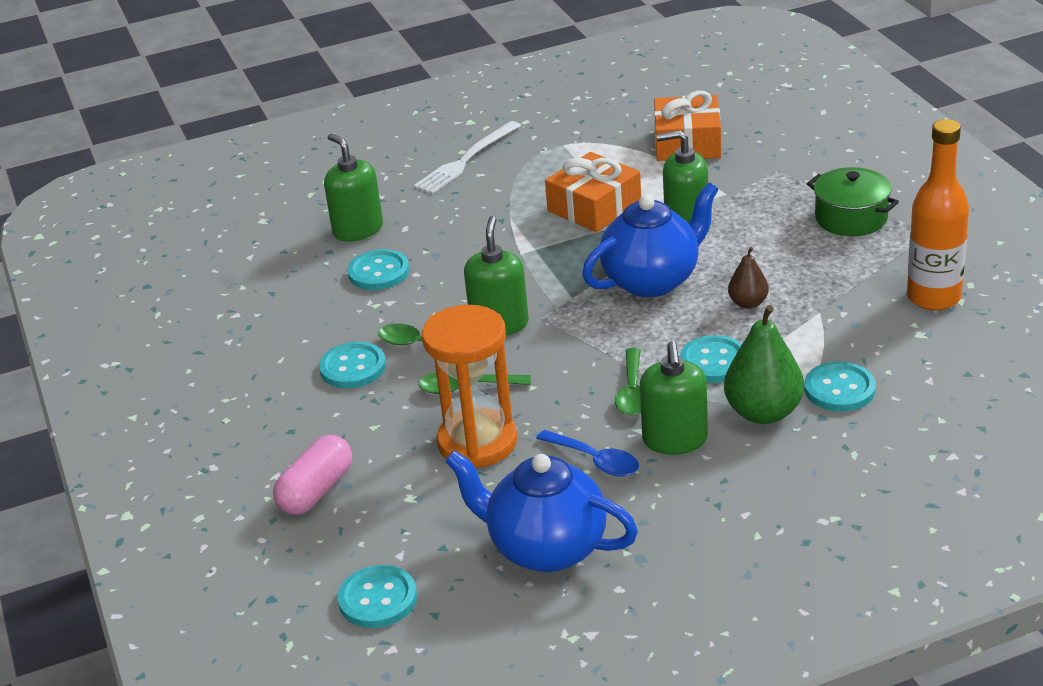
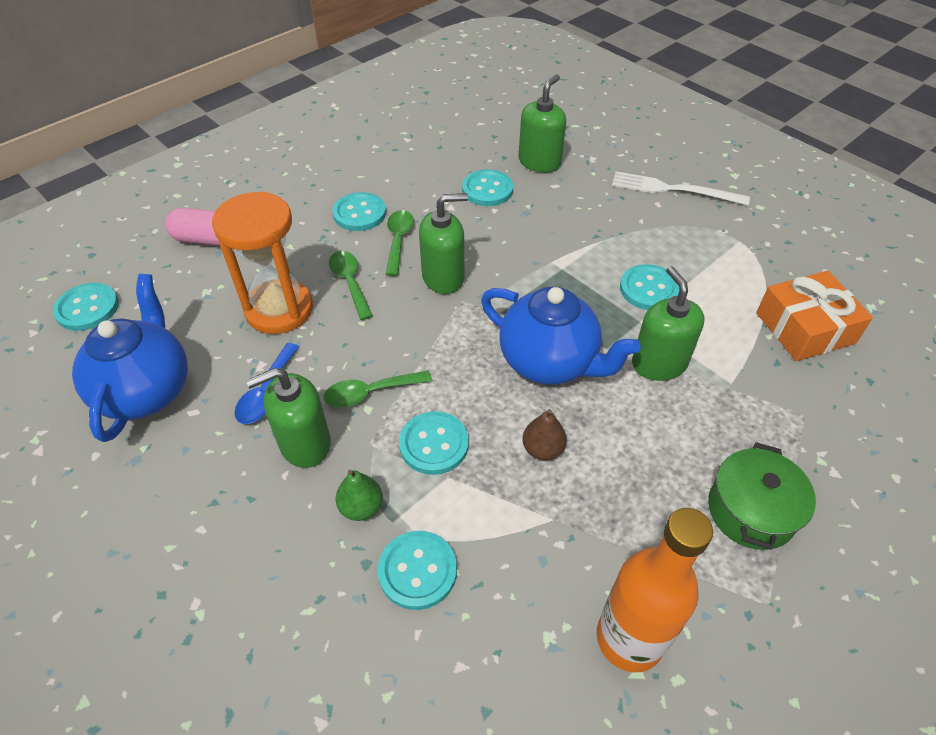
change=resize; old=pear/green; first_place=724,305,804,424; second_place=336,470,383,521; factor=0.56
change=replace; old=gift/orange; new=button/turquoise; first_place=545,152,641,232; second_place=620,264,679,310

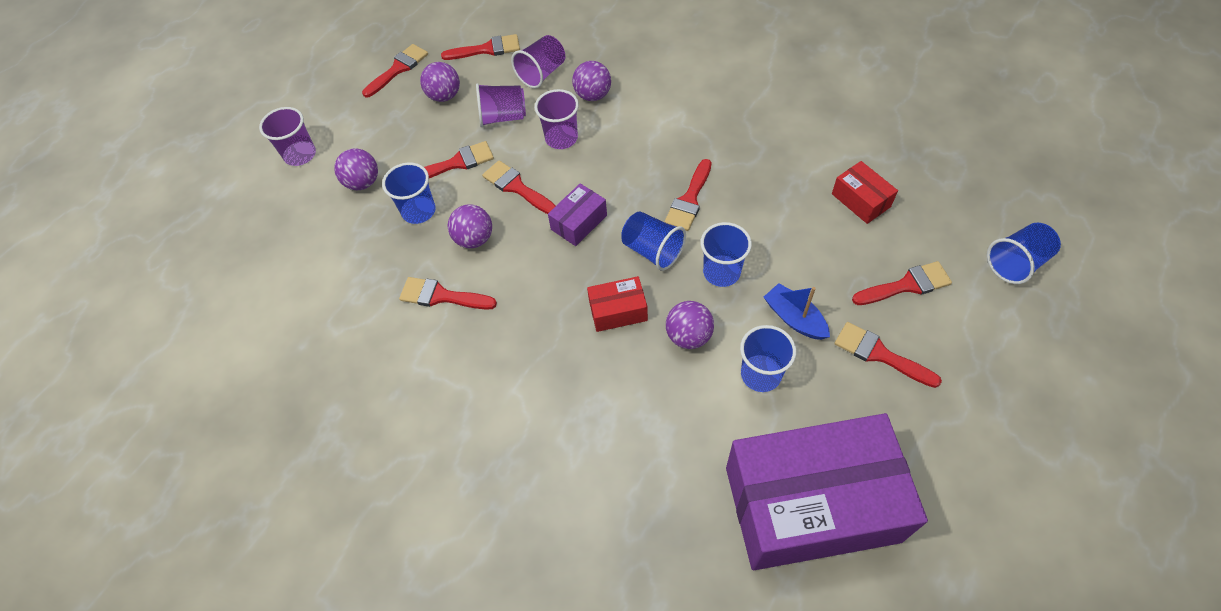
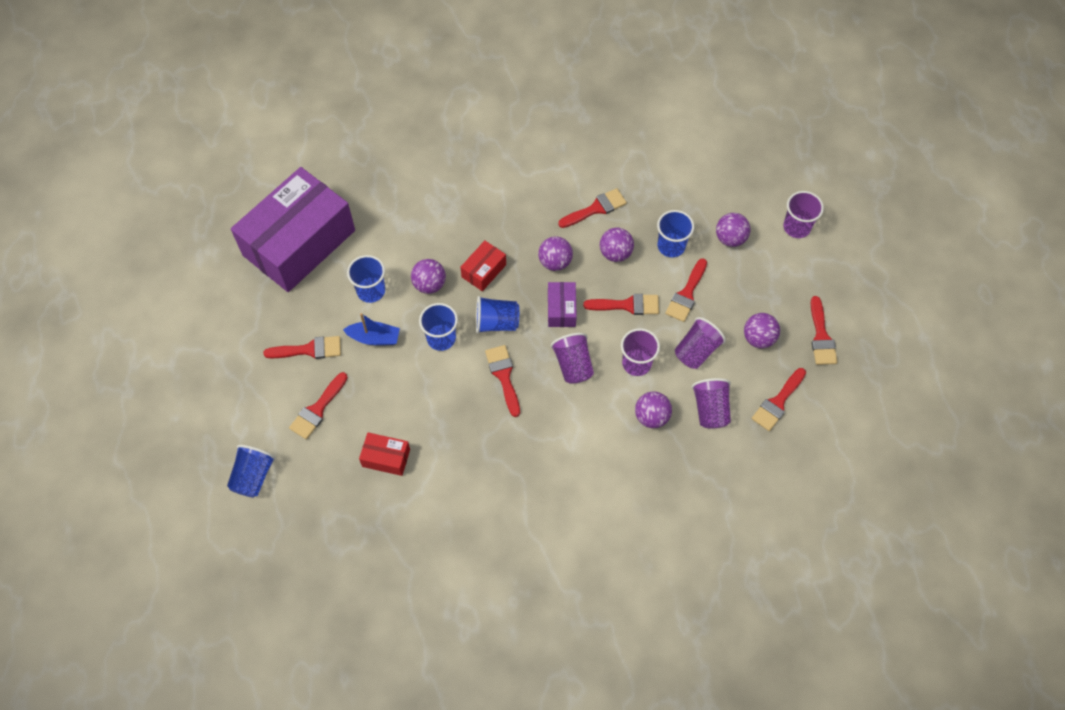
change=insert; new=ball/purple; second_place=538,236,573,271
change=insert; new=cup/purple; second_place=551,333,594,384

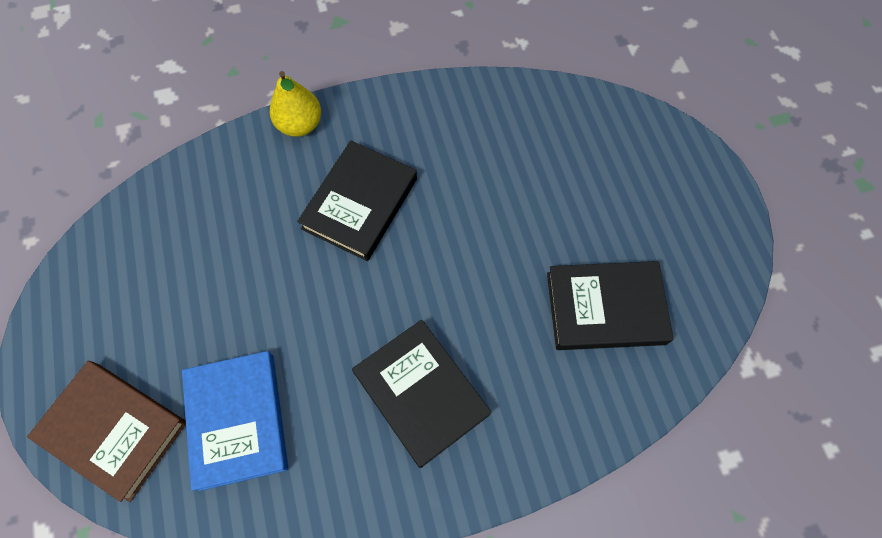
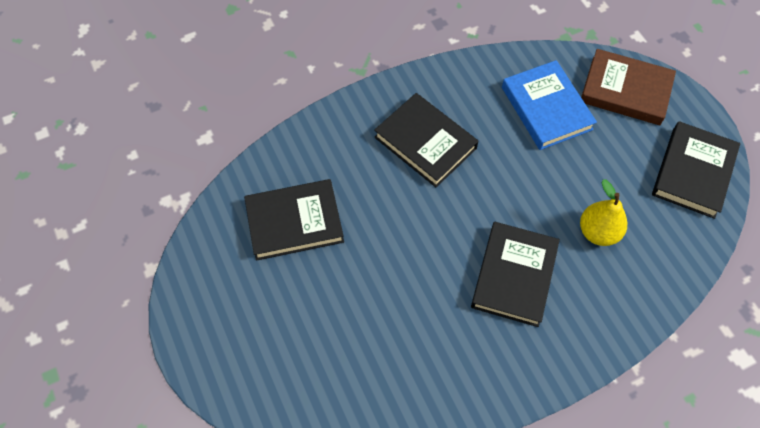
change=move; old=pear/yellow; first_place=269,71,321,137; second_place=580,179,627,246
change=insert; new=book/black; second_place=652,121,740,219

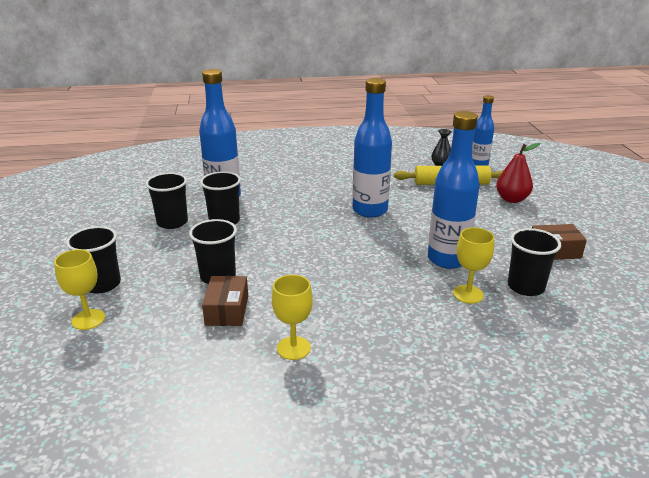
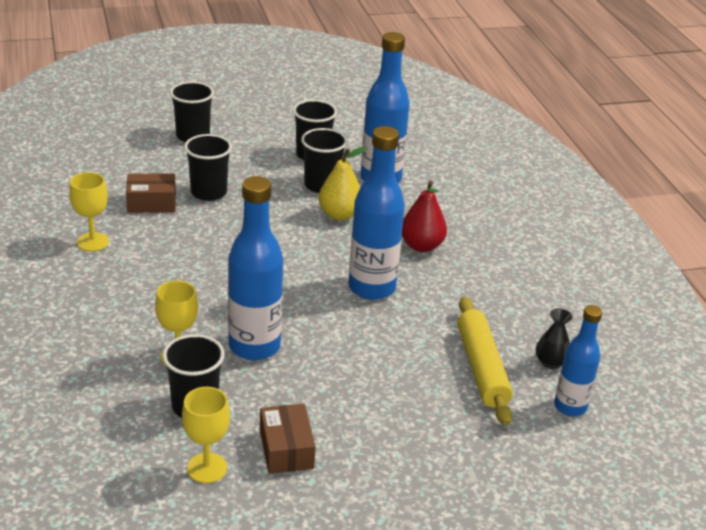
change=move; old=goblet/yellow; first_place=54,249,105,330; second_place=182,387,230,483
change=insert; new=pear/yellow; second_place=318,146,367,220
change=move; old=pear/red; first_place=496,143,540,203; second_place=402,181,447,252

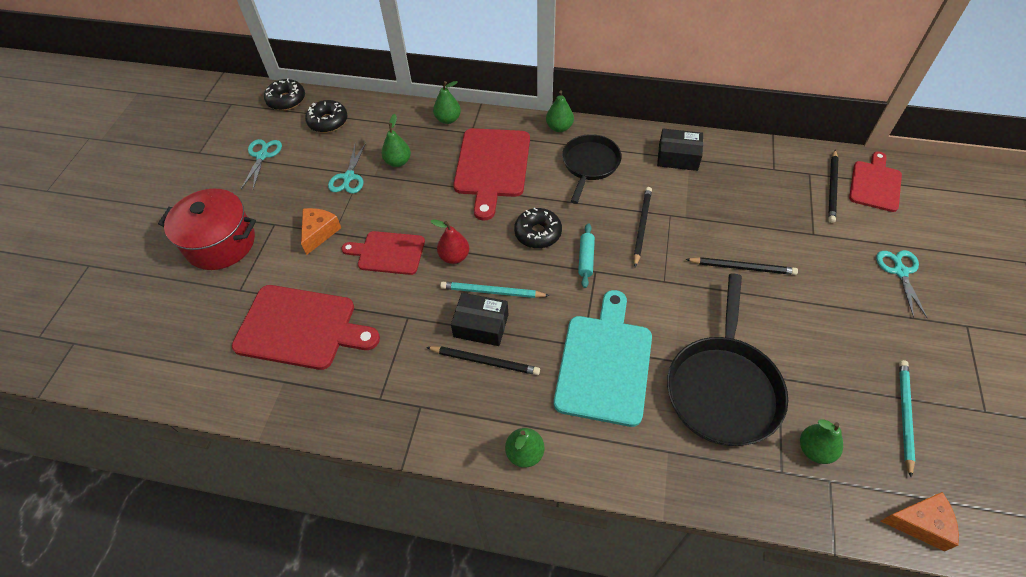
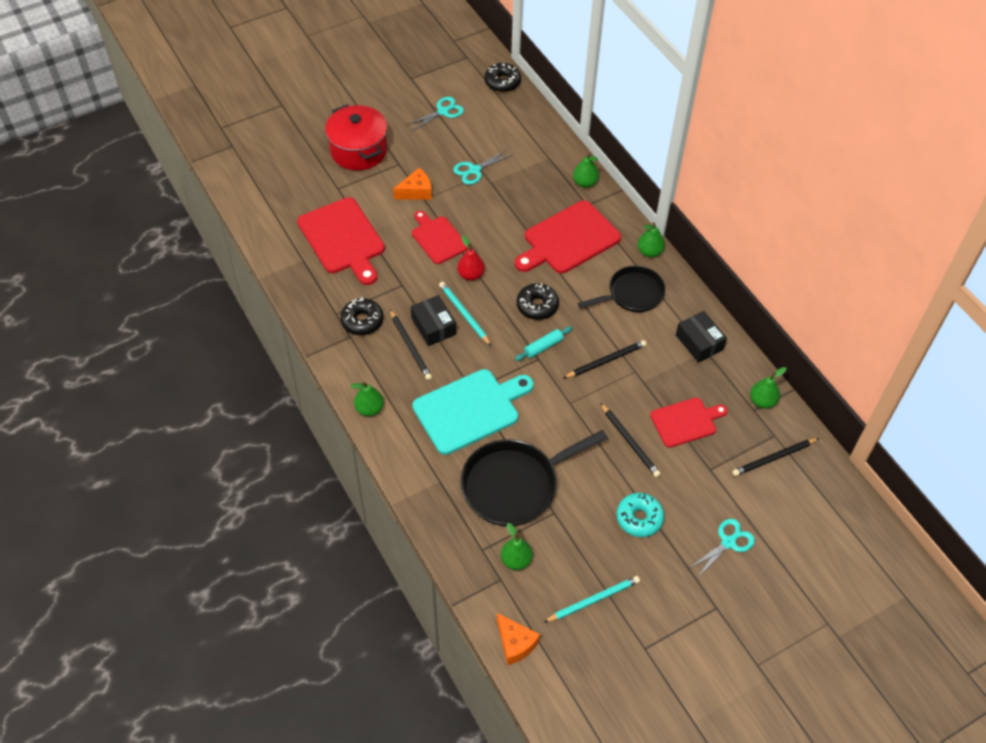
change=move; old=donut/black; first_place=305,100,348,133; second_place=340,298,383,335
change=insert; new=donut/turquoise; second_place=616,493,664,537
change=move; old=cutting board/red; first_place=849,151,902,212; second_place=650,398,728,448
change=move; old=pear/green; first_place=382,114,411,167; second_place=750,367,786,409

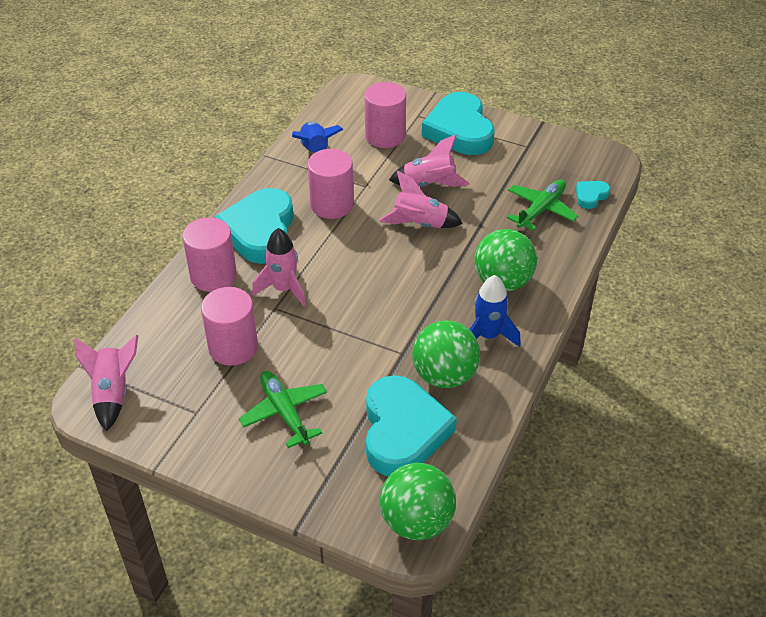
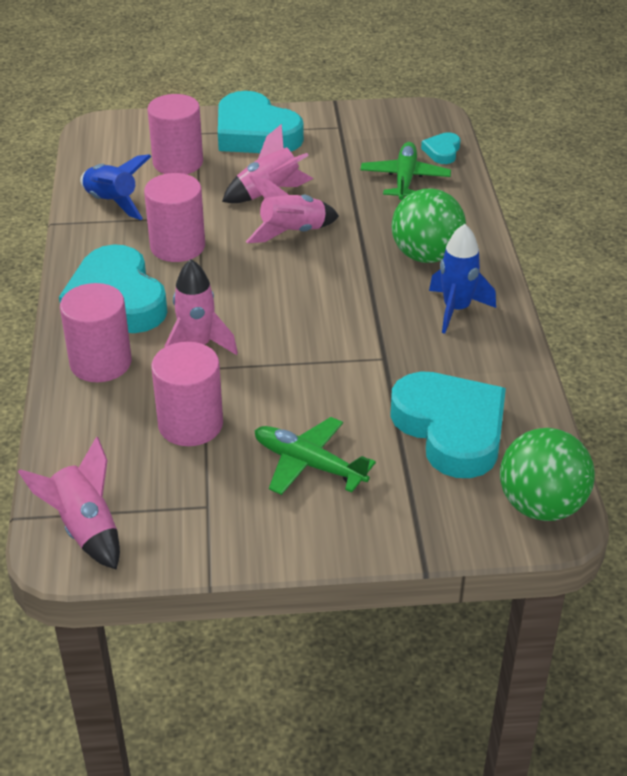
change=delete; old=ball/green; first_place=412,320,480,388

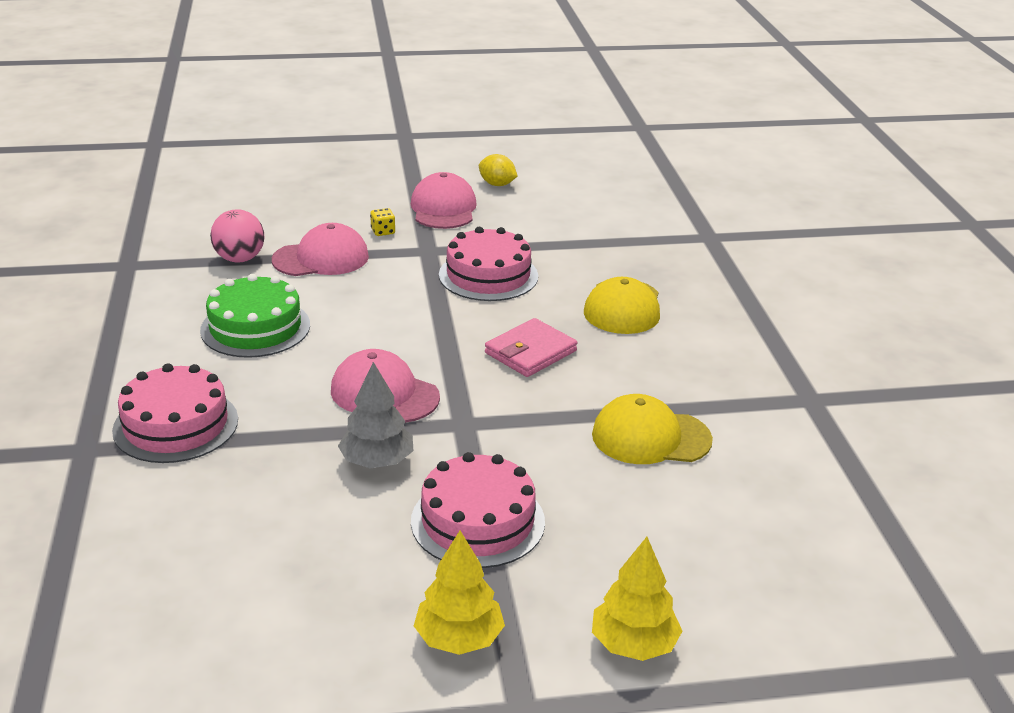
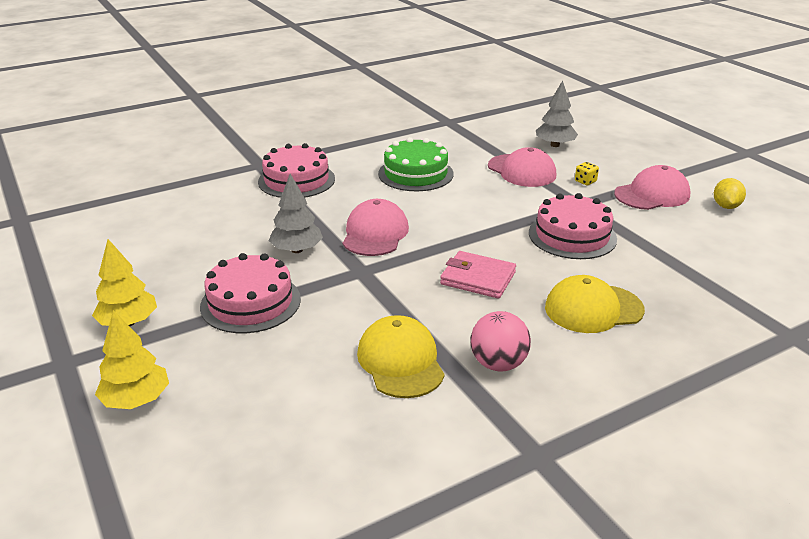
change=move; old=ball/pink; first_place=210,209,264,263; second_place=471,311,531,371
change=insert; new=tree/grey; second_place=536,81,578,147

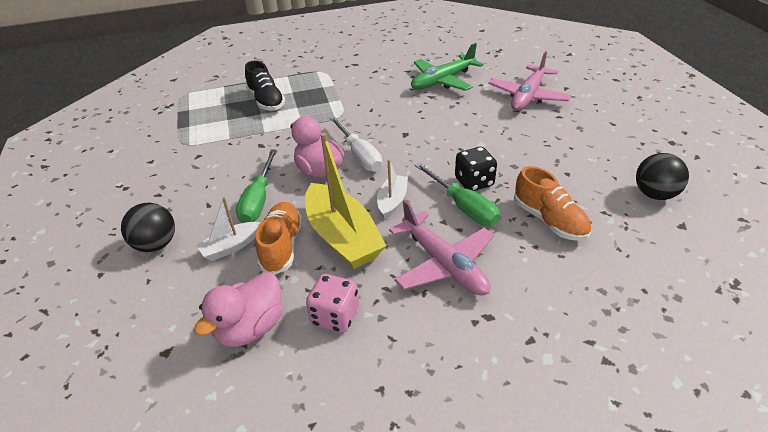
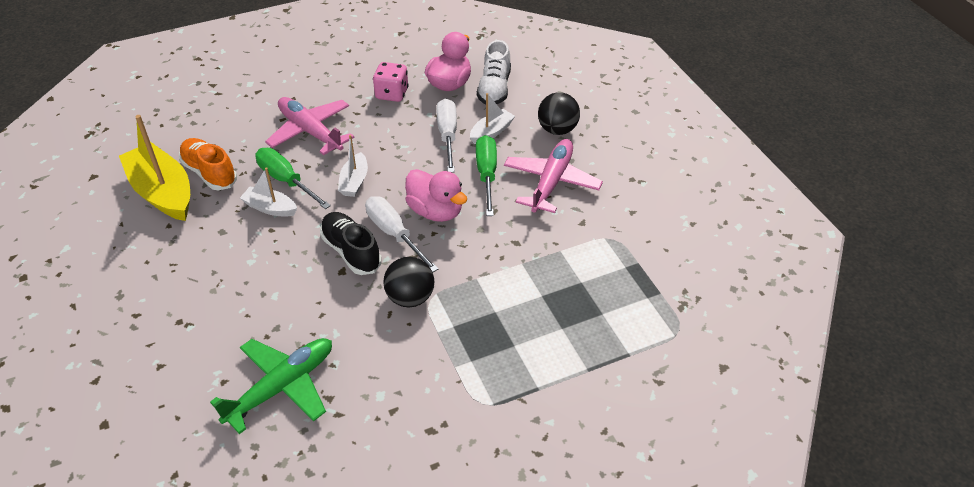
change=move; old=boat/yellow; first_place=305,133,386,269; second_place=119,115,190,221
change=replace; old=dice/black; new=boat/white; first_place=455,147,497,191; second_place=240,167,297,217
change=move; old=shoe/black; first_place=245,61,285,111; second_place=320,212,382,275
change=move; old=ball/black; first_place=636,153,689,200; second_place=383,257,434,307
change=replace; old=shoe/orange; new=screwdriver/white; first_place=255,202,303,275; second_place=436,98,457,173
change=insert; new=shoe/white; second_place=477,40,511,105
change=move; old=plane/pink; first_place=488,51,572,111; second_place=504,139,603,213

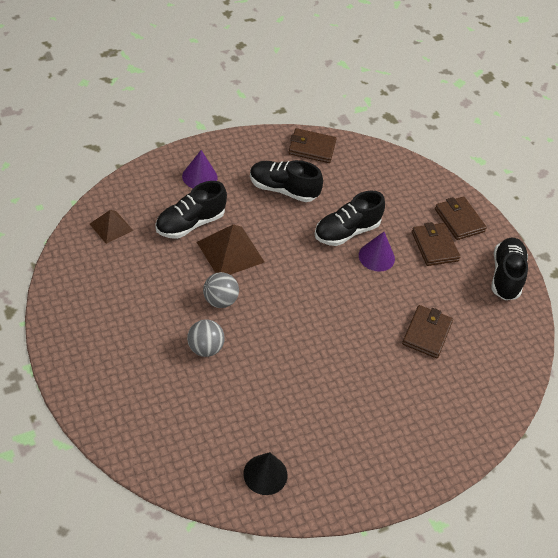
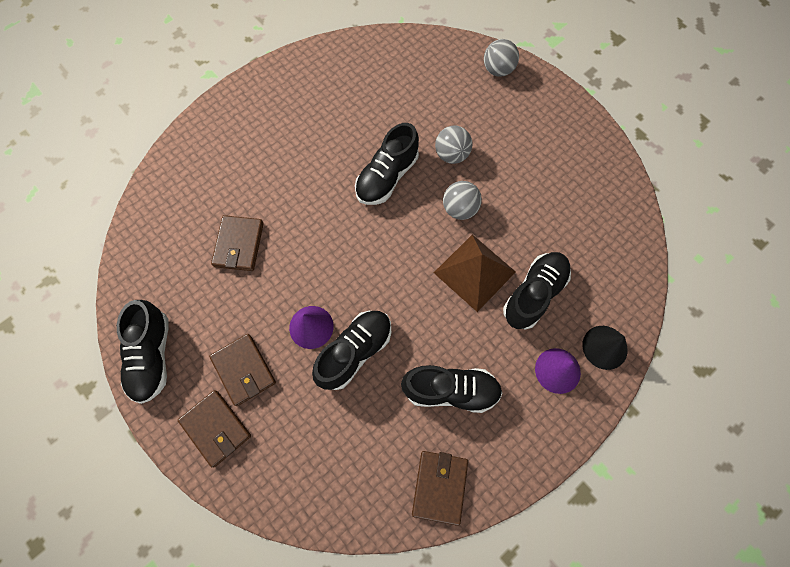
change=insert; new=shoe/black; second_place=355,123,419,205
change=rotate; old=wallet/brown; first_place=288,128,336,163; second_place=412,451,468,526; degrees=-75
change=insert; new=ball/grey; second_place=484,39,519,77
change=move; old=cone/black; first_place=243,452,287,495; second_place=582,326,628,370
change=delete; old=pyramid/brown; first_place=90,210,133,244

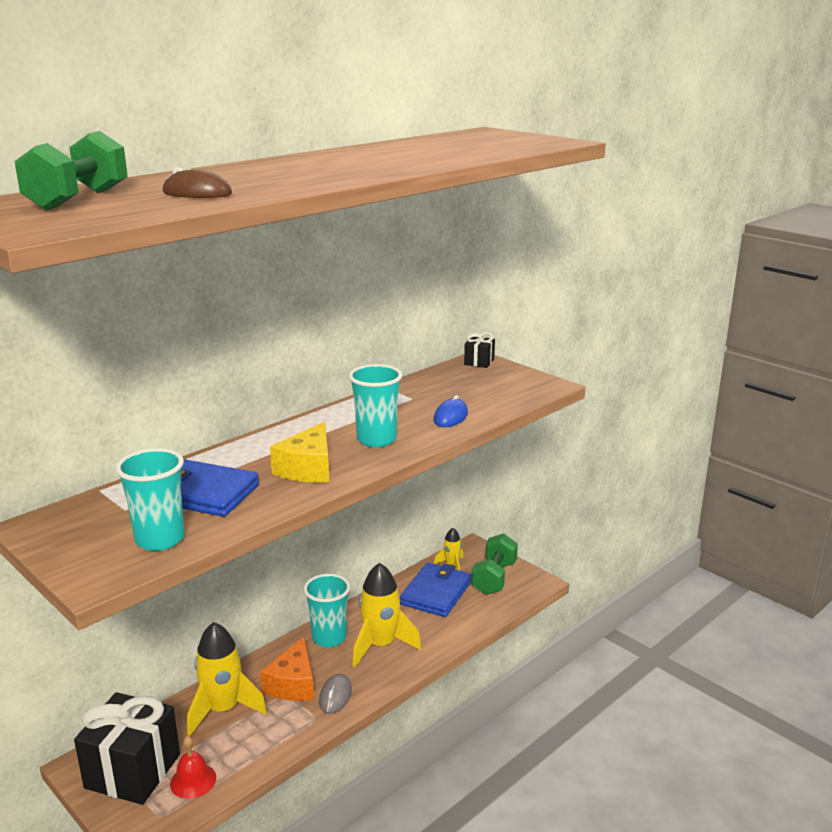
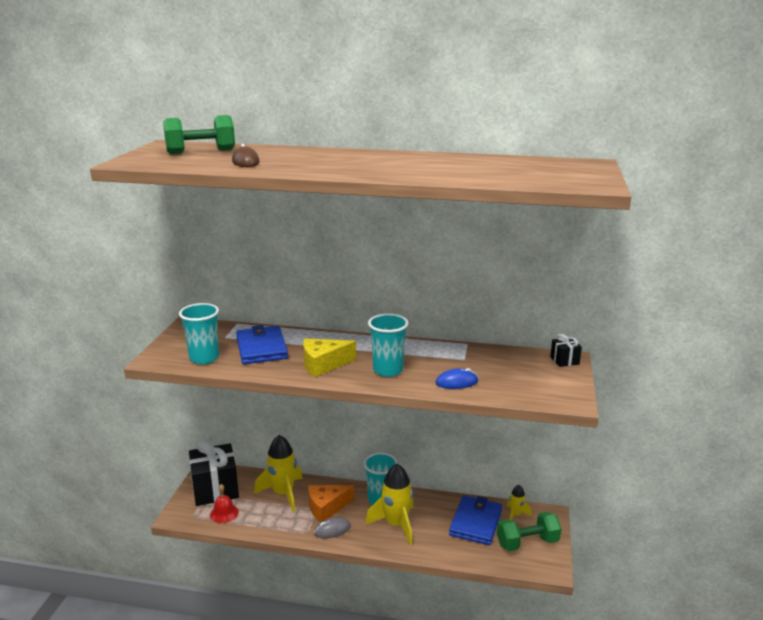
change=rotate; old=wallet/blue; first_place=400,563,471,617; second_place=449,495,502,545; degrees=-60

